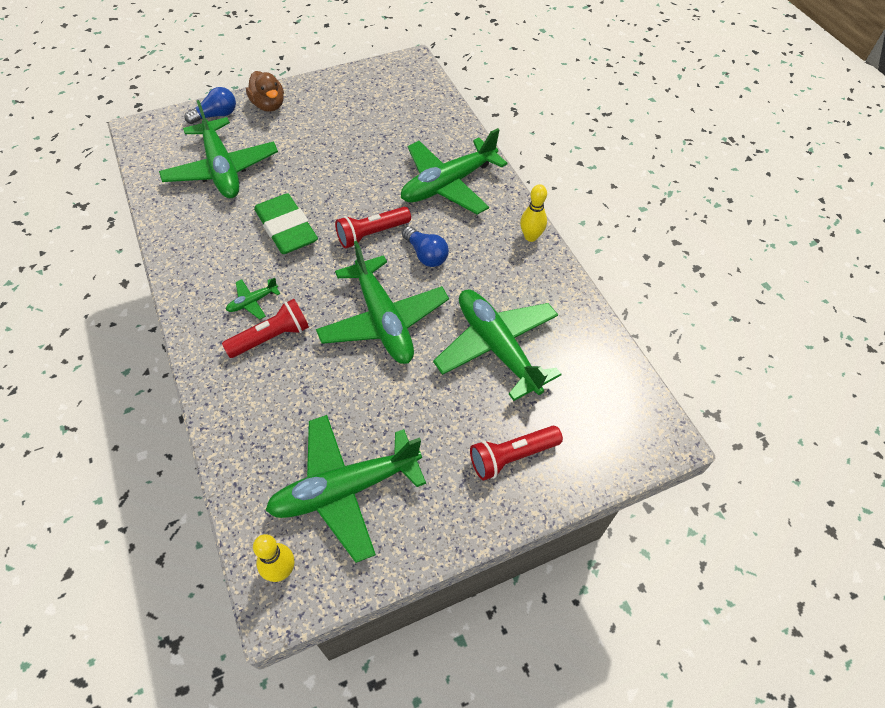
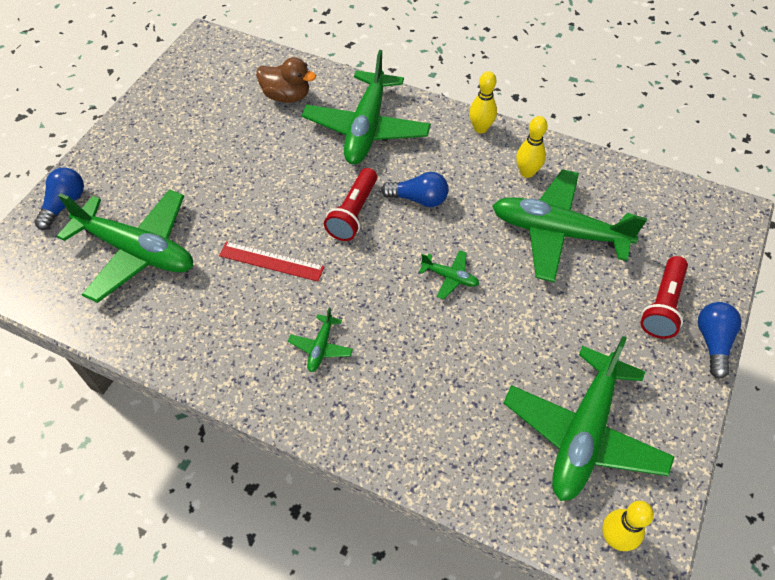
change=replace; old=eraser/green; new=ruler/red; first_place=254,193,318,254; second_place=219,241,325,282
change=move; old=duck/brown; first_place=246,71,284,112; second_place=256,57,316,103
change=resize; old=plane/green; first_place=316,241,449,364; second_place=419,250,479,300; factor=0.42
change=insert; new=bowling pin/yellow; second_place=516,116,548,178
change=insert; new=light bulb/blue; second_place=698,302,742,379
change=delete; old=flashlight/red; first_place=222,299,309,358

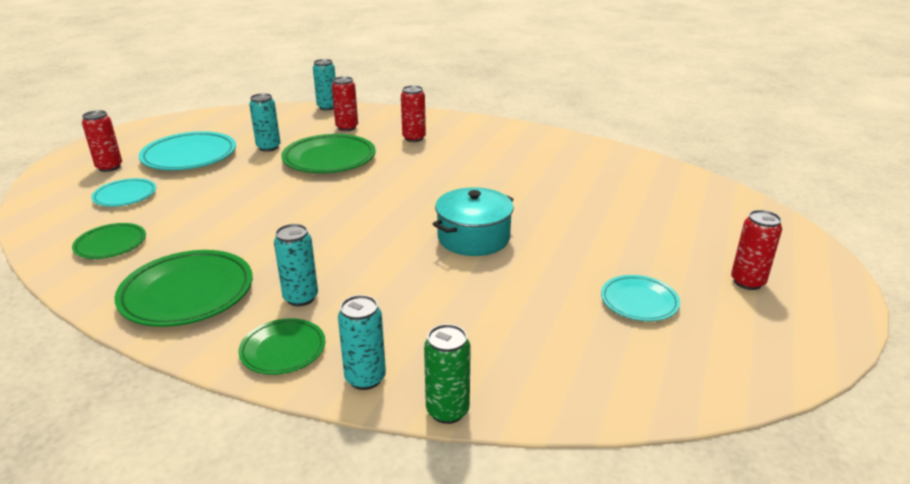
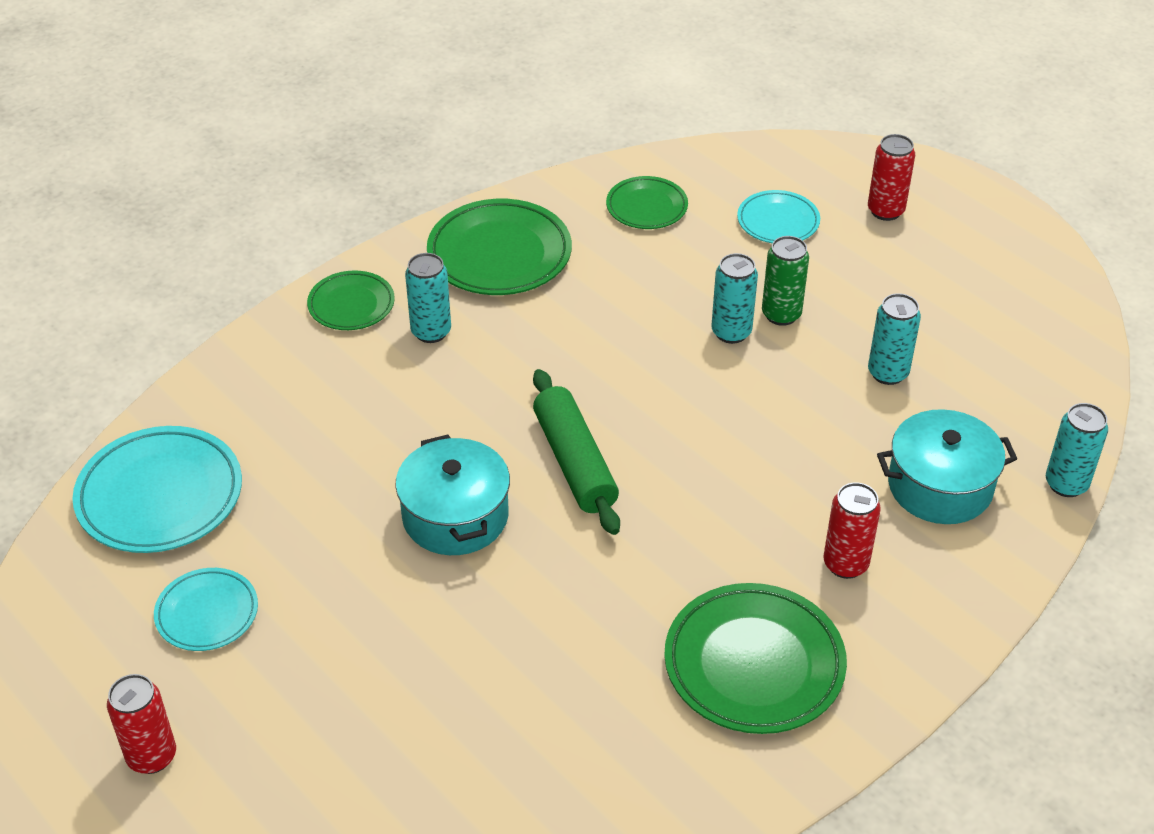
change=move; old=plate/turquoise; first_place=139,131,236,170; second_place=73,426,242,553
change=insert; new=rolling pin/green; second_place=533,369,620,535
change=move; old=plate/green; first_place=281,134,376,173; second_place=664,583,847,734
change=move; old=can/turquoise; first_place=338,295,386,390; second_place=711,253,758,344
change=move; old=can/green; first_place=424,324,471,424; second_place=762,236,809,326
change=replace; old=can/red; new=pot/turquoise; first_place=332,76,358,131; second_place=877,409,1017,524

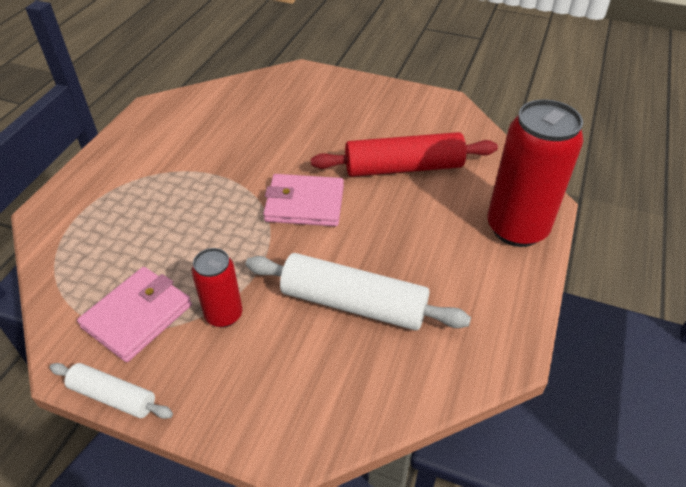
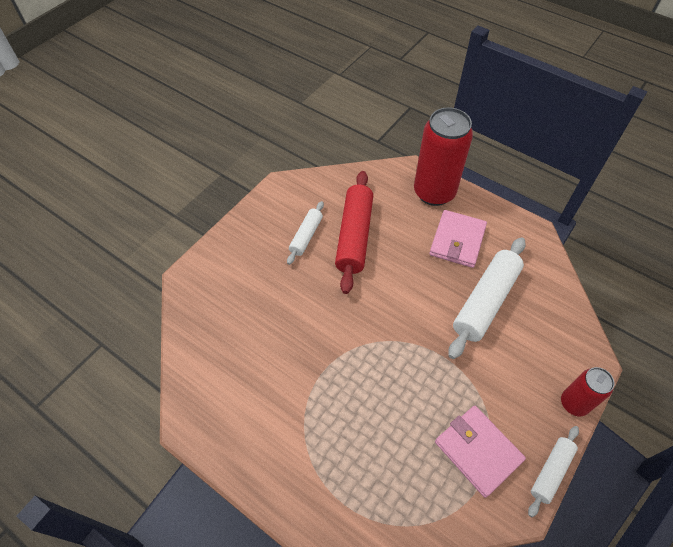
change=insert; new=rolling pin/white; second_place=287,201,324,265
change=move; old=wallet/pink; first_place=263,174,344,226; second_place=429,210,487,268
change=move; old=can/red; first_place=192,248,243,328; second_place=561,367,615,416

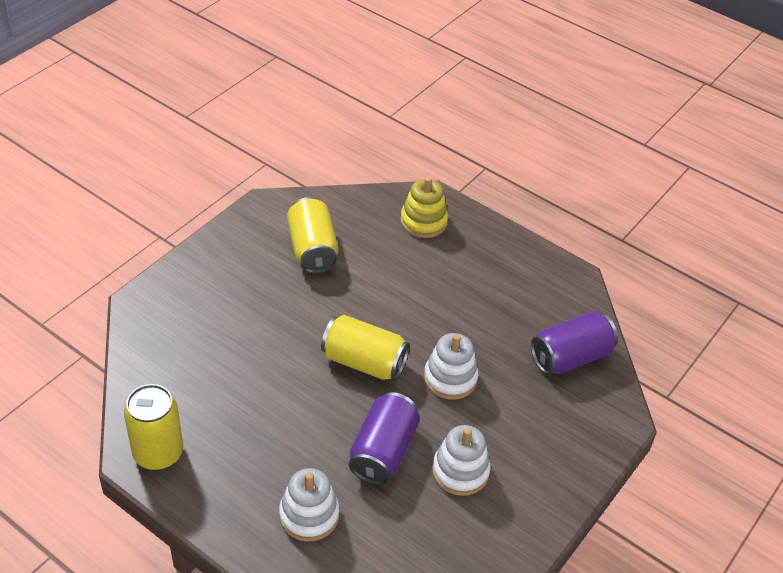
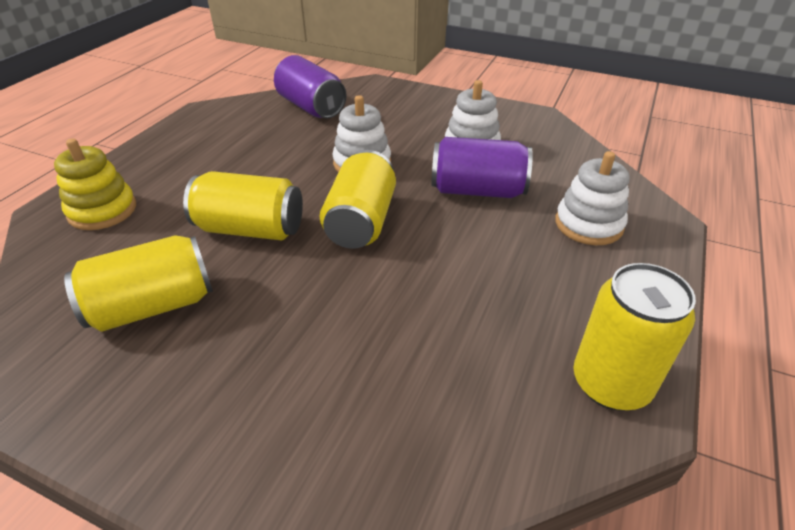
change=insert; new=can/yellow; second_place=183,171,303,240

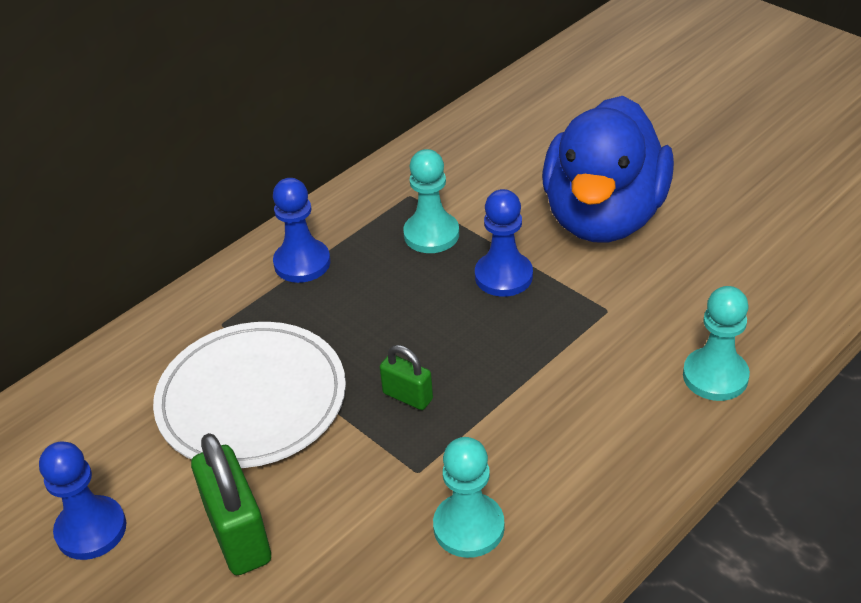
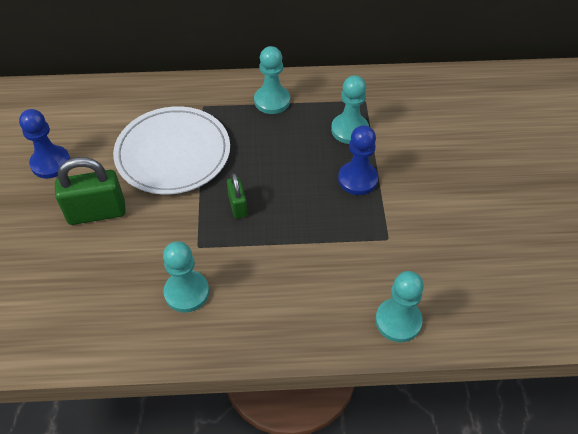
change=rotate; old=padlock/green; first_place=191,433,271,575; second_place=55,157,126,225; degrees=60
change=recolor; old=pawn/blue; new=pawn/turquoise; first_place=273,178,331,283; second_place=254,46,290,114
change=delete; old=duck/blue; first_place=542,96,674,242

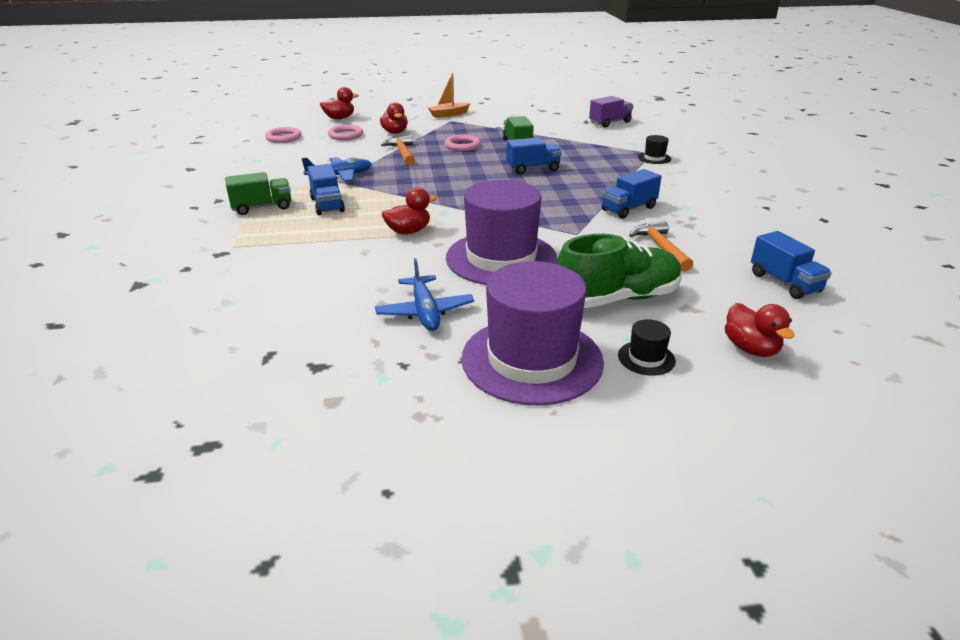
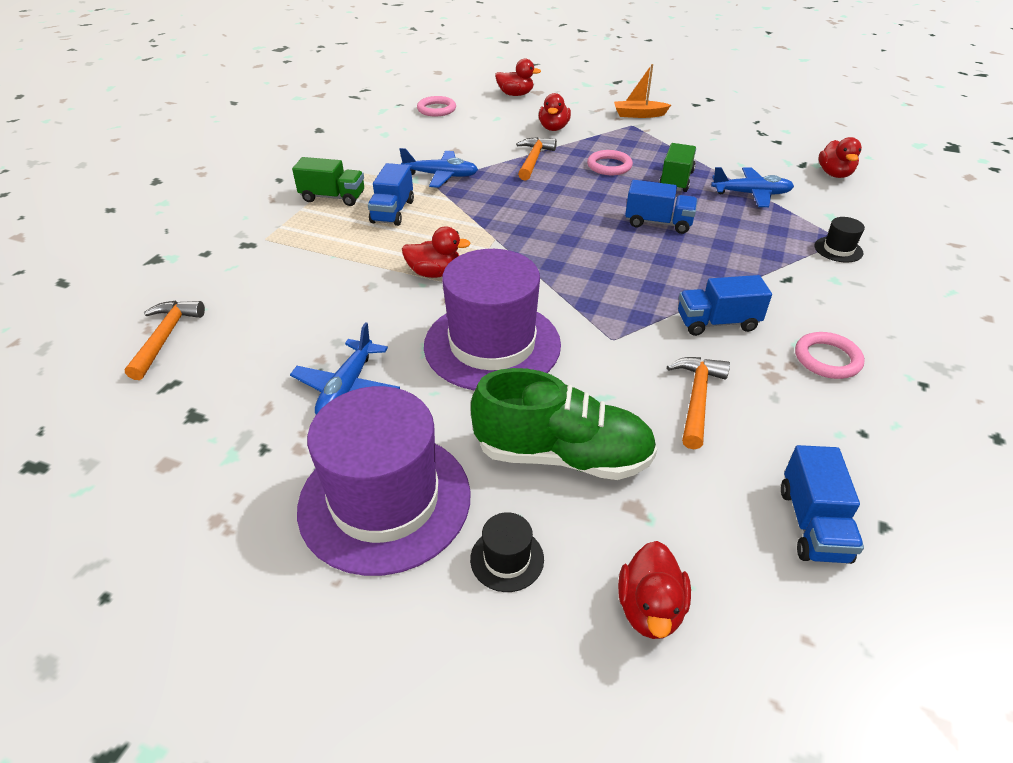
change=insert; new=hammer/orange; second_place=125,301,205,380
change=insert; new=plane/blue; second_place=711,167,794,207
change=move; old=ring/pink; first_place=328,125,363,140; second_place=795,332,865,379
change=replace; old=truck/purple; new=duck/red; first_place=589,96,633,128; second_place=819,137,862,178

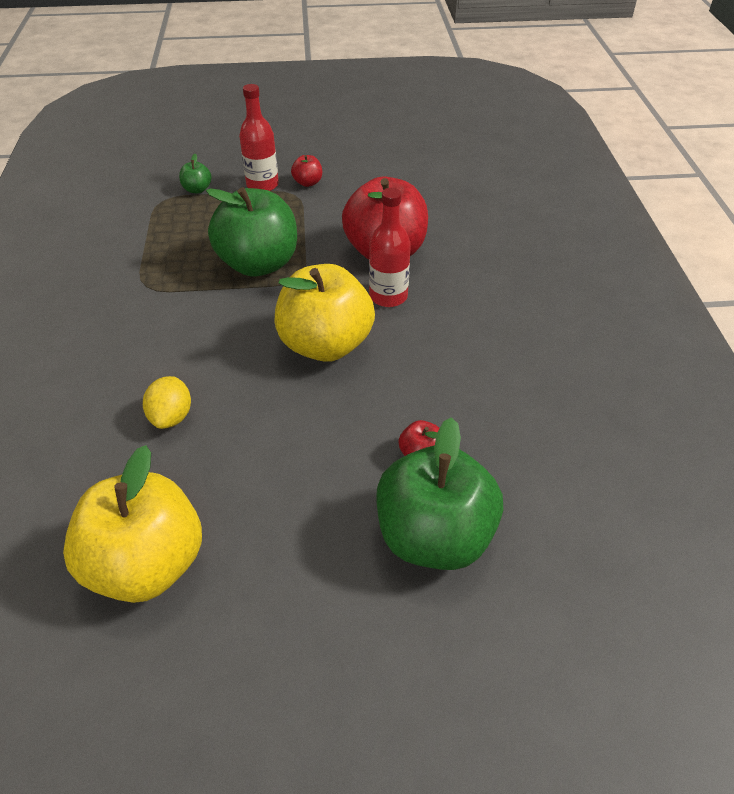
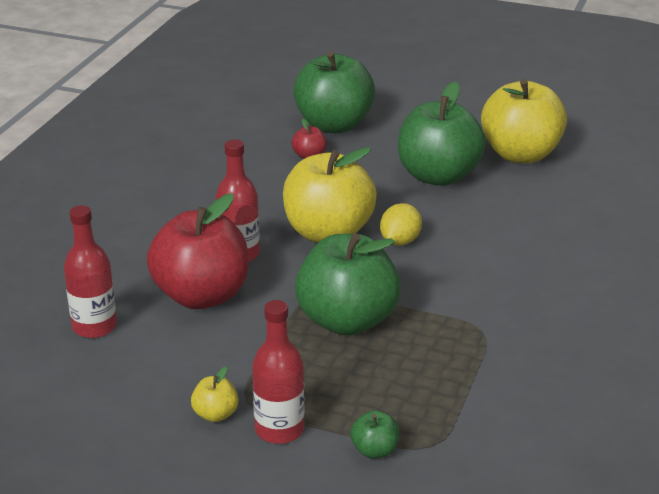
change=insert; new=bottle/red; second_place=64,205,117,338
change=recolor; old=apple/red; new=apple/yellow; first_place=291,155,322,187; second_place=191,367,239,422
change=move; old=lemon/yellow; first_place=143,376,191,429; second_place=380,203,422,246
change=insert; new=apple/green; second_place=398,82,486,186

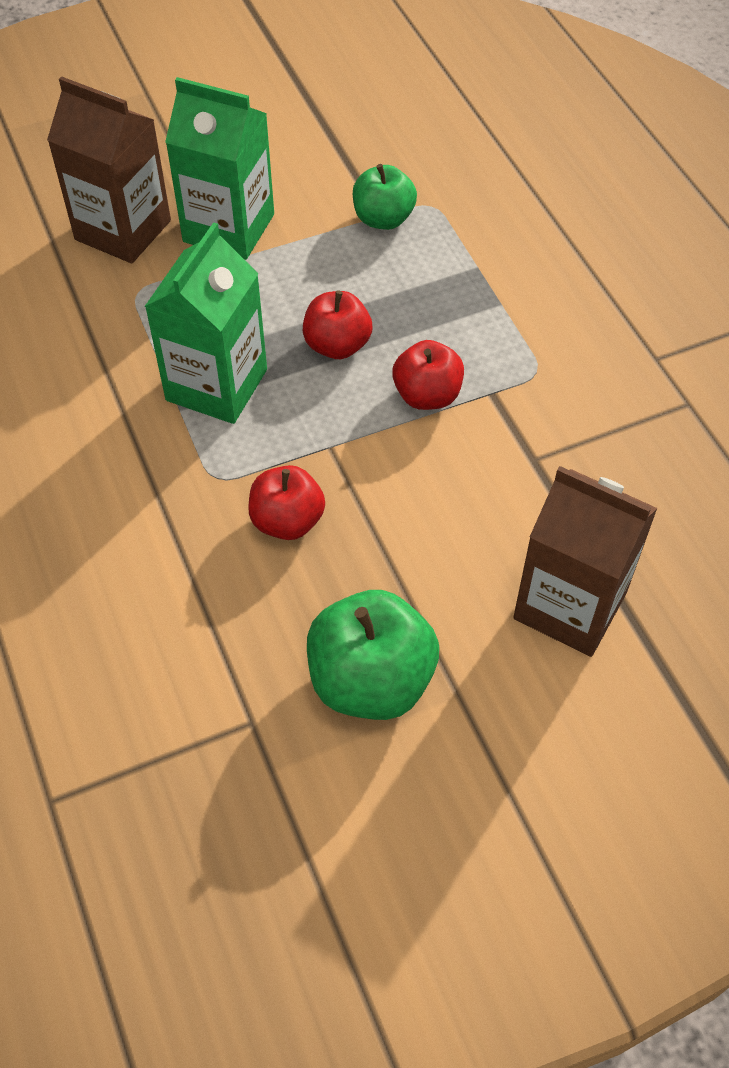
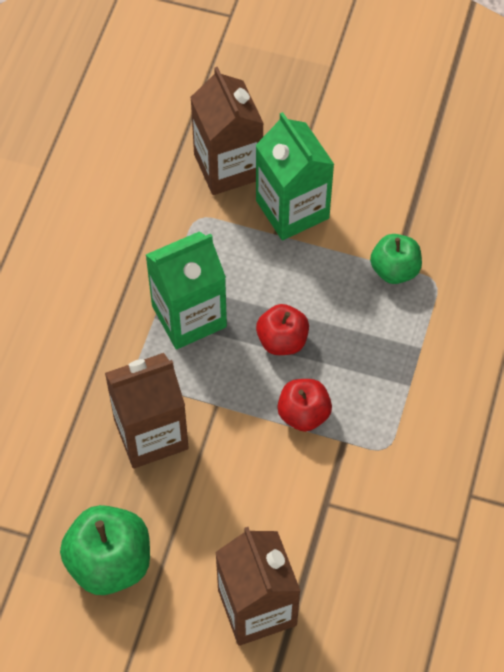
change=replace; old=apple/red; new=carton/brown; first_place=248,465,325,540; second_place=105,353,189,469

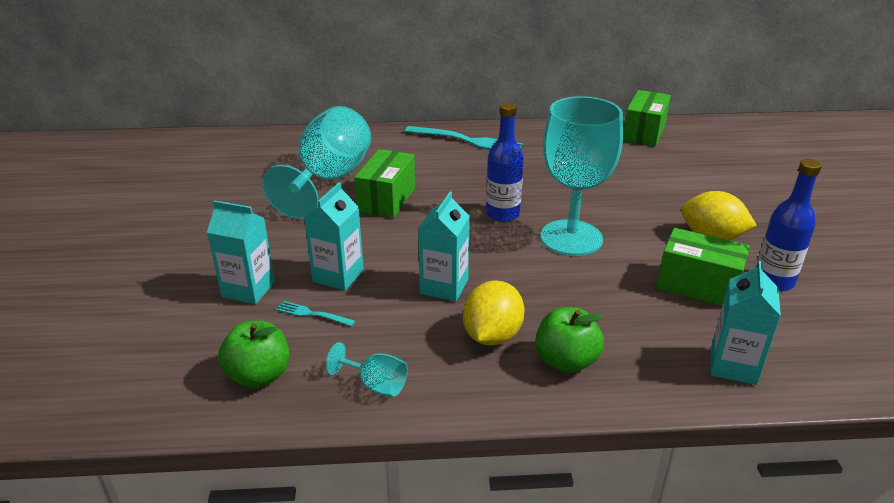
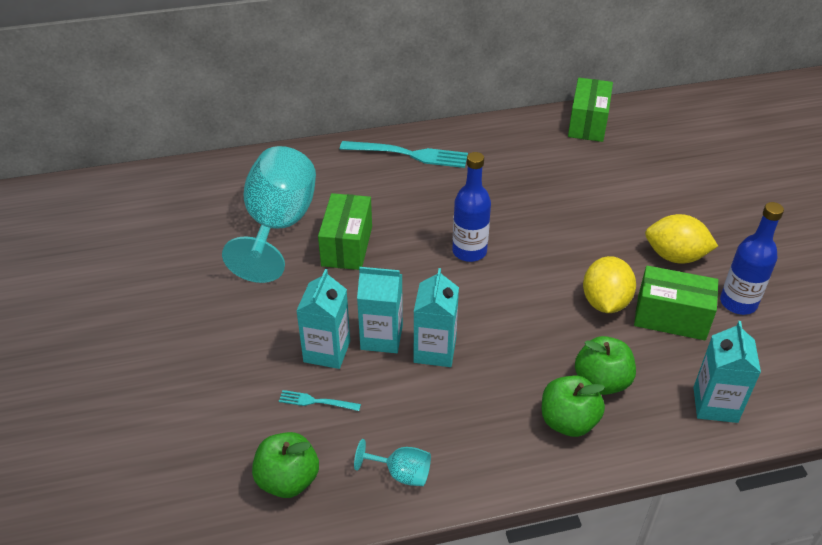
change=move; old=carton/turquoise; first_place=207,200,275,304; second_place=357,267,403,353
change=insert; new=apple/green; second_place=575,336,636,395
change=move; old=lemon/yellow; first_place=463,280,525,346; second_place=583,256,636,313
change=delete; old=goblet/turquoise; first_place=540,96,623,256

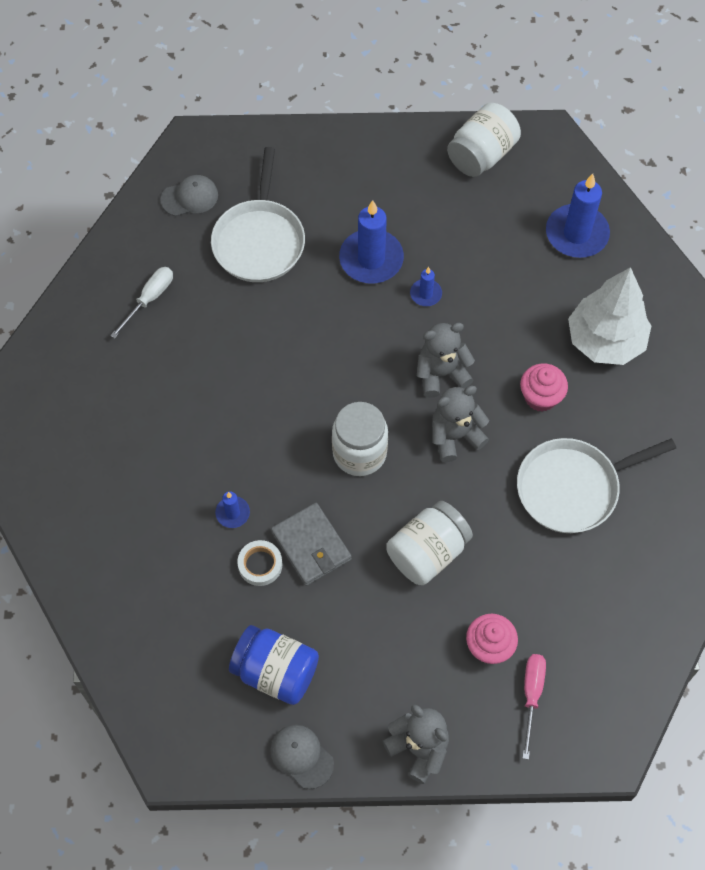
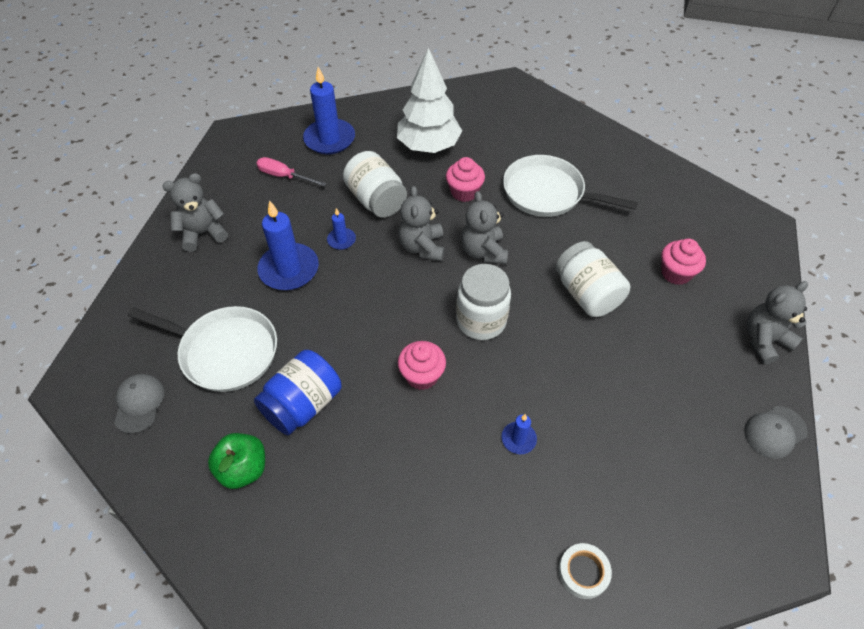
change=insert; new=teddy bear/grey; second_place=163,173,228,252
change=replace; old=screwdriver/white; new=apple/green; first_place=110,267,173,339; second_place=208,433,265,489
change=move; old=jar/blue; first_place=229,625,319,705; second_place=254,350,341,435
change=move; old=screwdriver/pink; first_place=522,654,546,760; second_place=256,157,326,186
change=move; old=jar/white; first_place=447,103,521,177; second_place=343,151,407,218
change=insert; new=cupcake/pink; second_place=398,341,446,390
change=rotate; old=pan/white; first_place=517,438,676,533; second_place=503,155,638,217; degrees=120
change=move; old=tape/white; first_place=237,540,283,586; second_place=558,543,612,599
change=delete; old=wallet/grey; first_place=271,503,352,586

